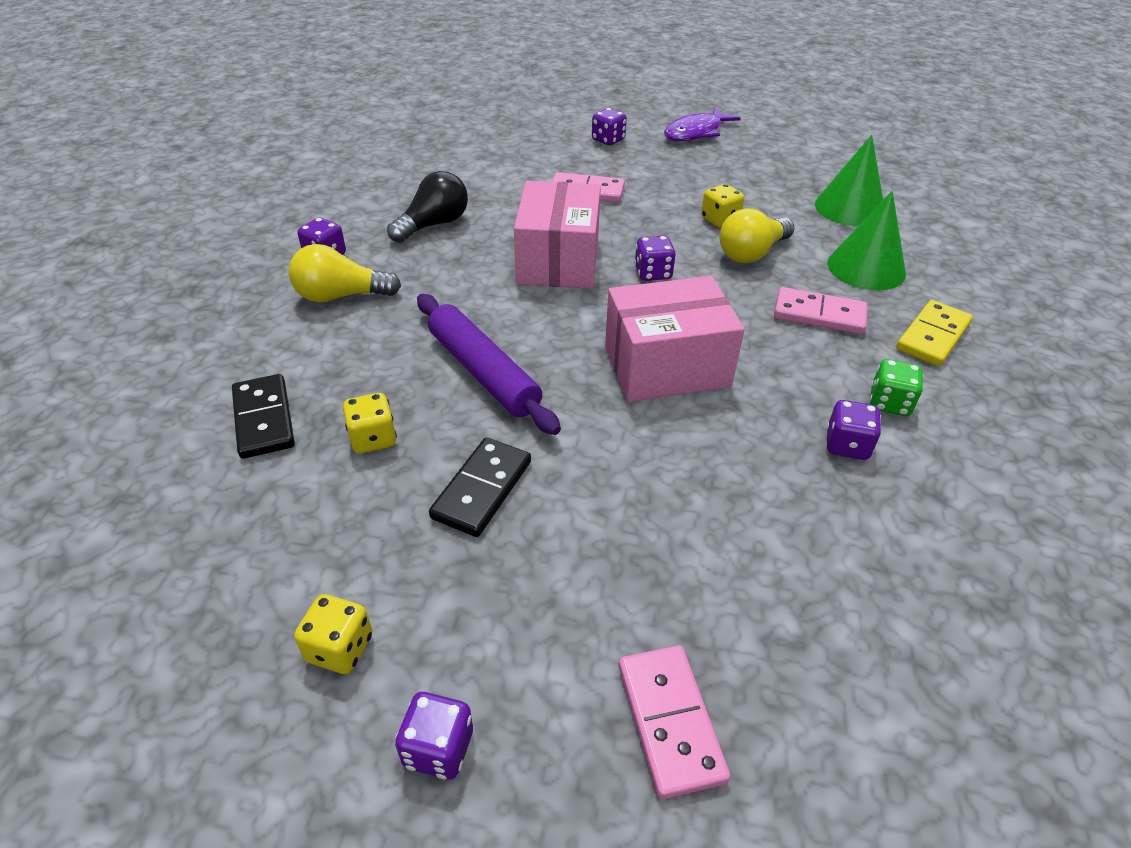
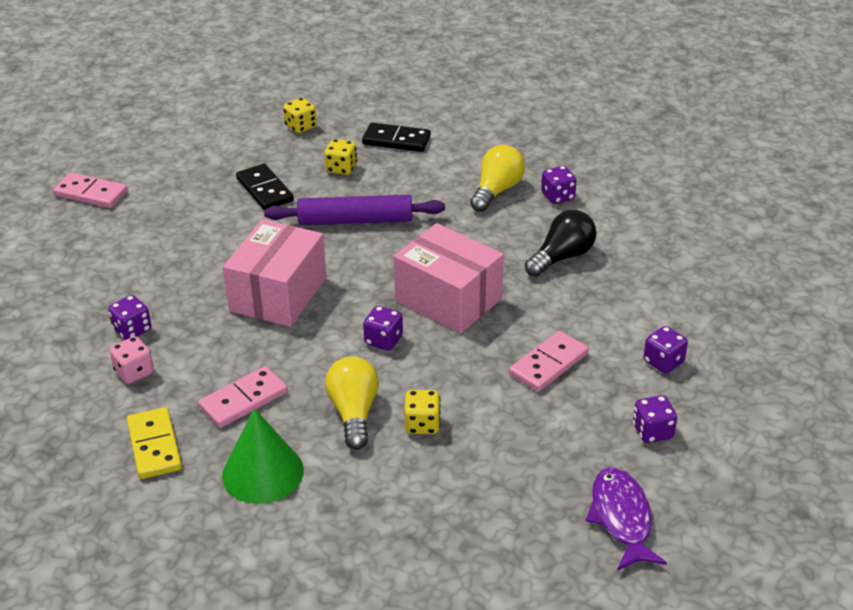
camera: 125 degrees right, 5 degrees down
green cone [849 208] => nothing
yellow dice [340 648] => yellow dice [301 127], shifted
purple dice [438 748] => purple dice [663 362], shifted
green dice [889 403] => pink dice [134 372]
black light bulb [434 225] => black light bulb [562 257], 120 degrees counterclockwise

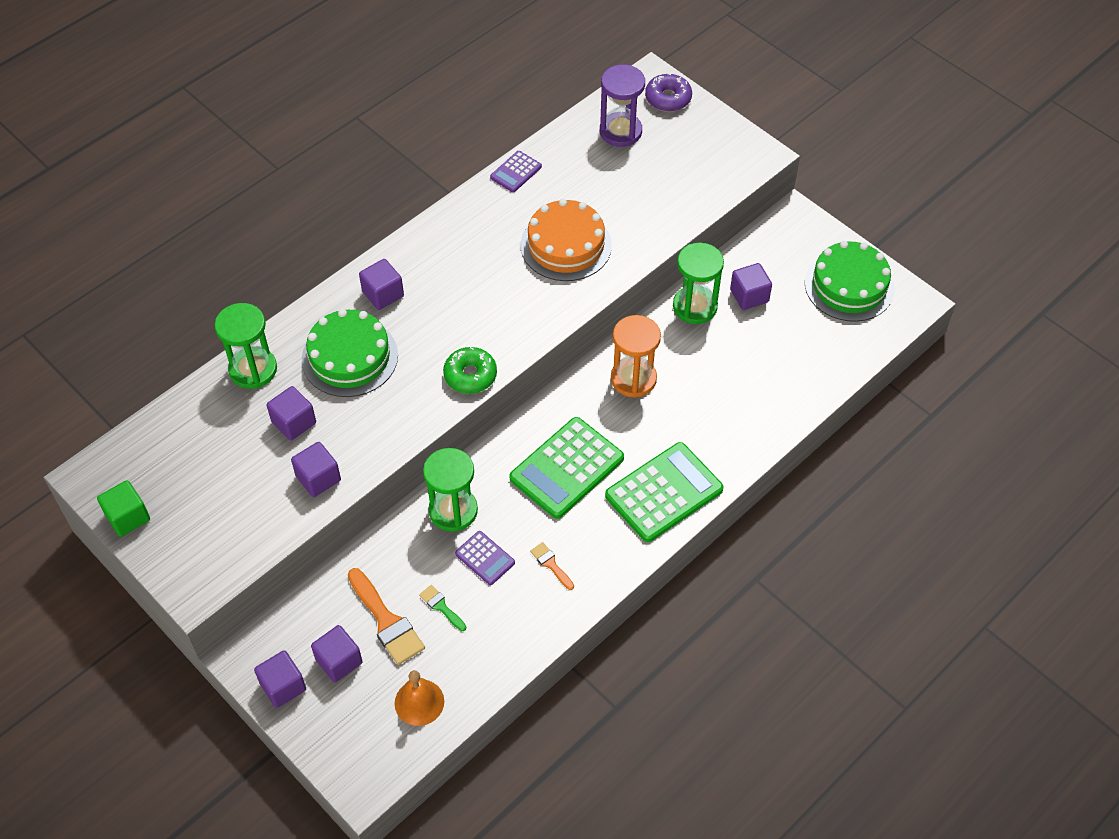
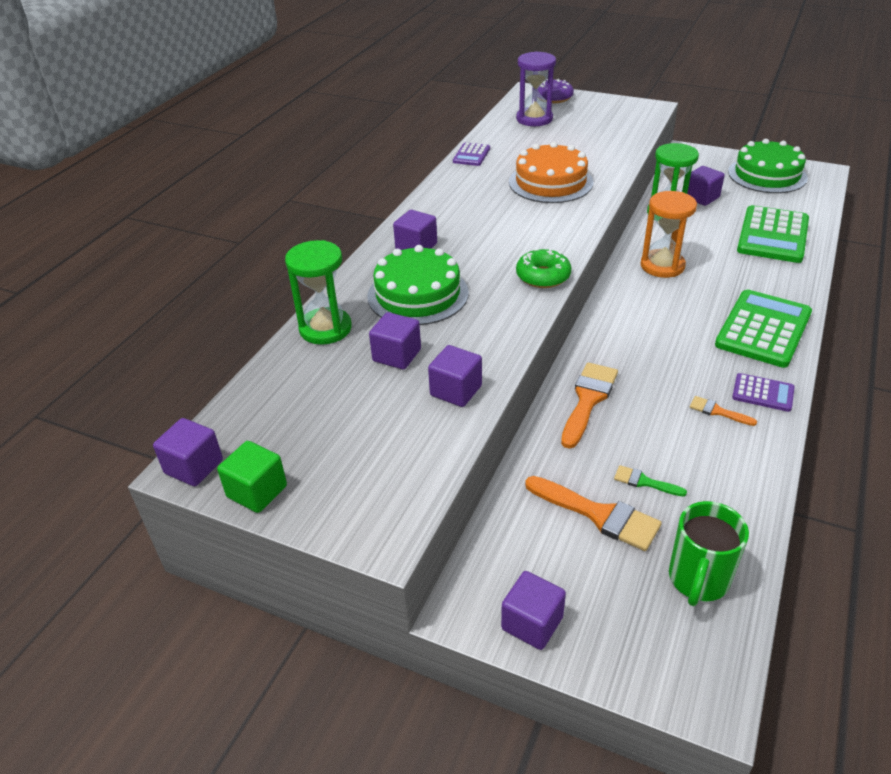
camera: 20 degrees left, 15 degrees down
purple cube [339 661] => purple cube [194 467], shifted
purple calculator [485 558] => purple calculator [763 393], shifted
green calculator [567 468] => green calculator [773 235], shifted
orange bell [419 702] => green mug [698 580]
green hourglass [453 510] => orange brush [588 400]

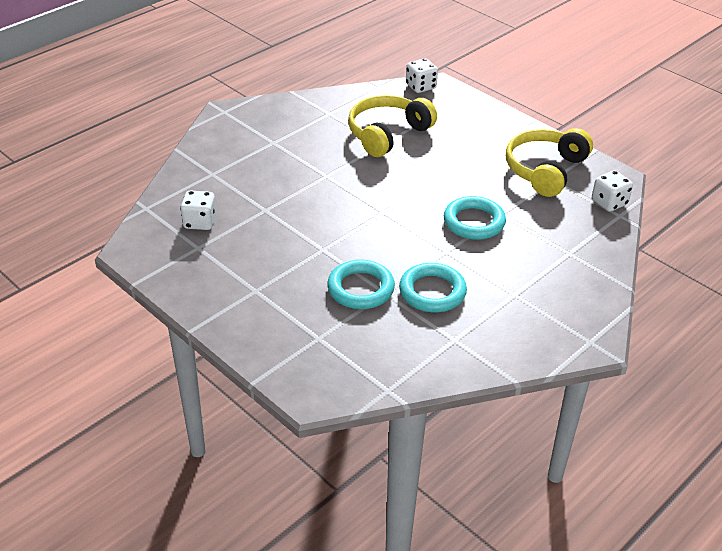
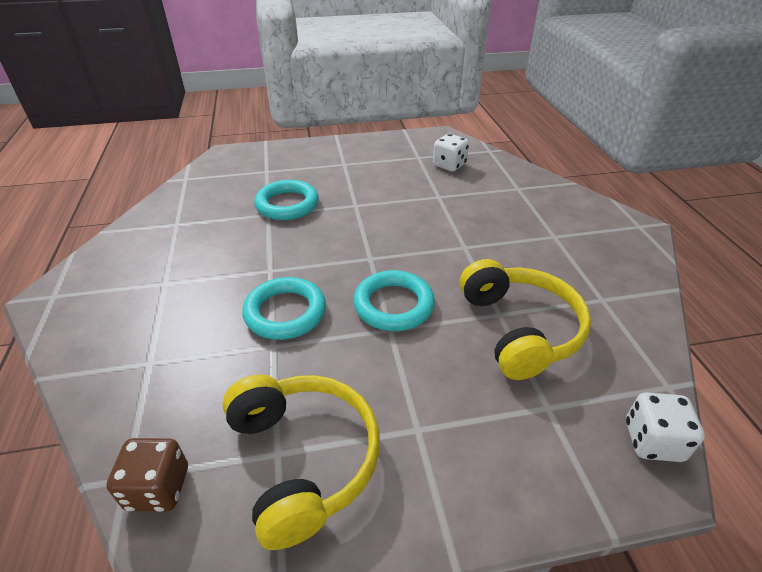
camera: 125 degrees right, 0 degrees up
turquoise ring [432 292] => turquoise ring [393 305], shifted
white dice [609 202] => brown dice [158 488]

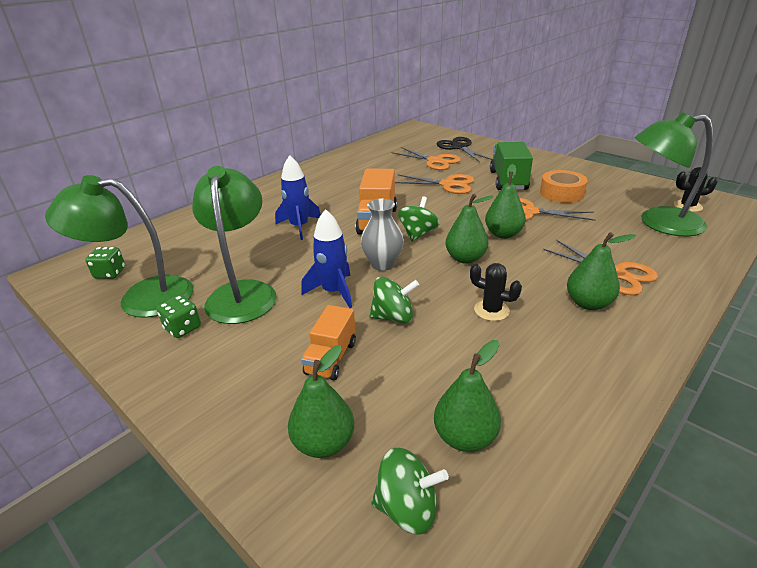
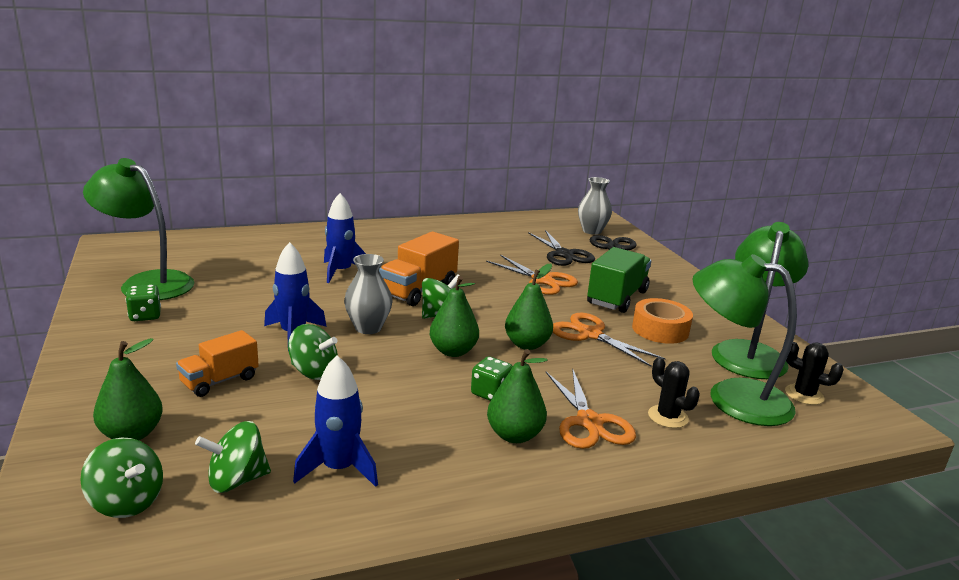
camera: 25 degrees right, 10 degrees down
nothing => blue rocket [339 469]
nothing => grey vase [592 231]
green dice [110 273] => green dice [490 393], shifted
green lamp [242 293] => green lamp [749 353], shifted
black cactus [491 310] => black cactus [668 417], shifted
green pear [465 437] => green spinning top [237 480]
orange scissors [435 161] => black scissors [564 254]

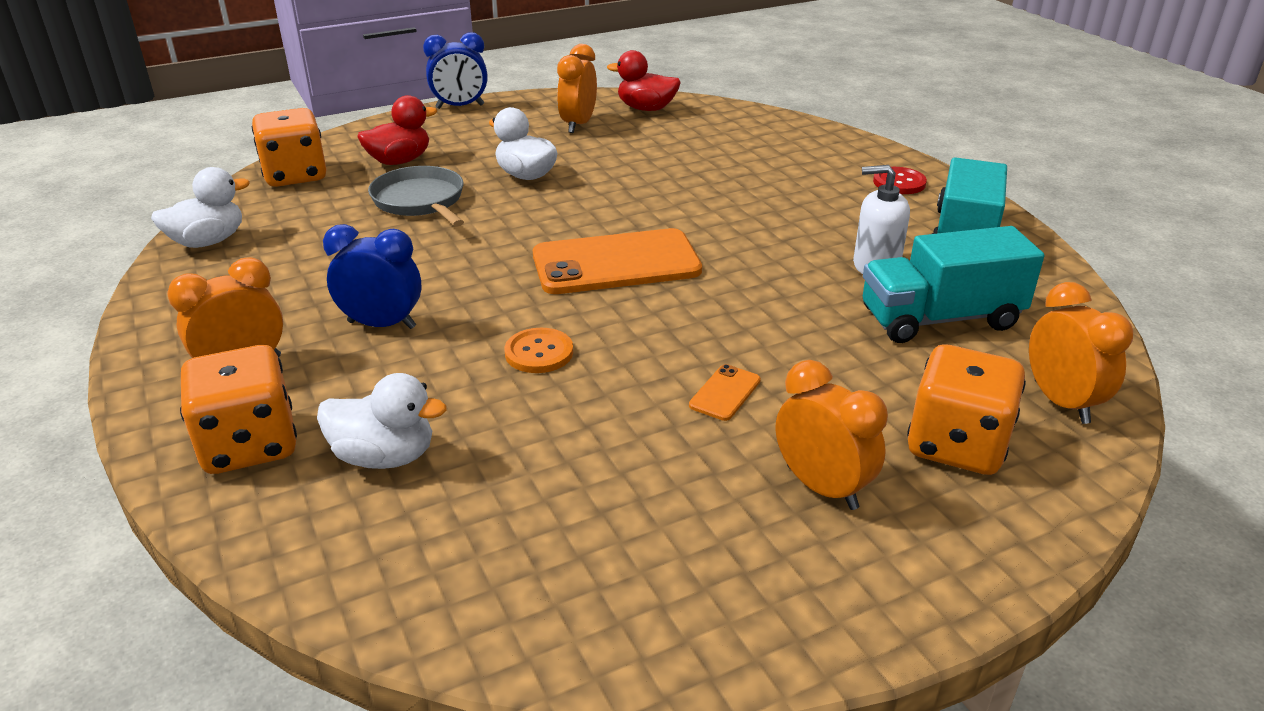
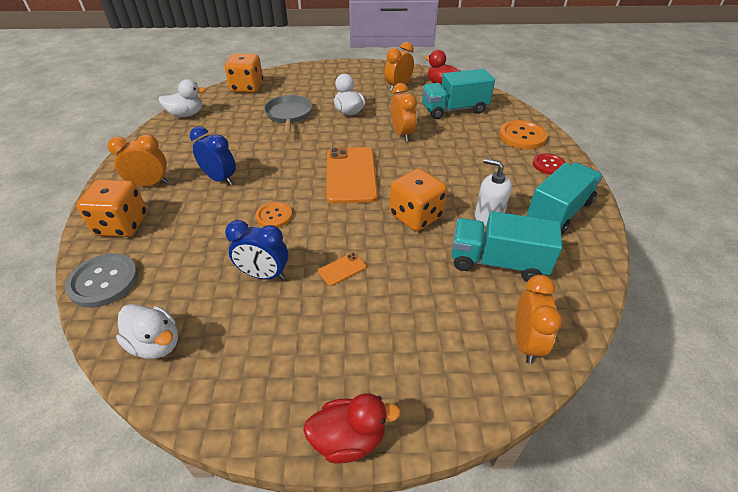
camera: 25 degrees right, 10 degrees up
nothing => grey button [104 281]
nothing => turquoise truck [454 110]
nothing => orange button [522 136]
white duck [385 456] => white duck [156 344], shifted
red duck [399 161] => red duck [349 439], shifted
blue clock [460 106] => blue clock [264 275], shifted
orange clock [821 487] => orange clock [402 134], shifted
orange dice [956 445] => orange dice [415 216], shifted
orange phone [616 263] => orange phone [351 175], 75 degrees clockwise

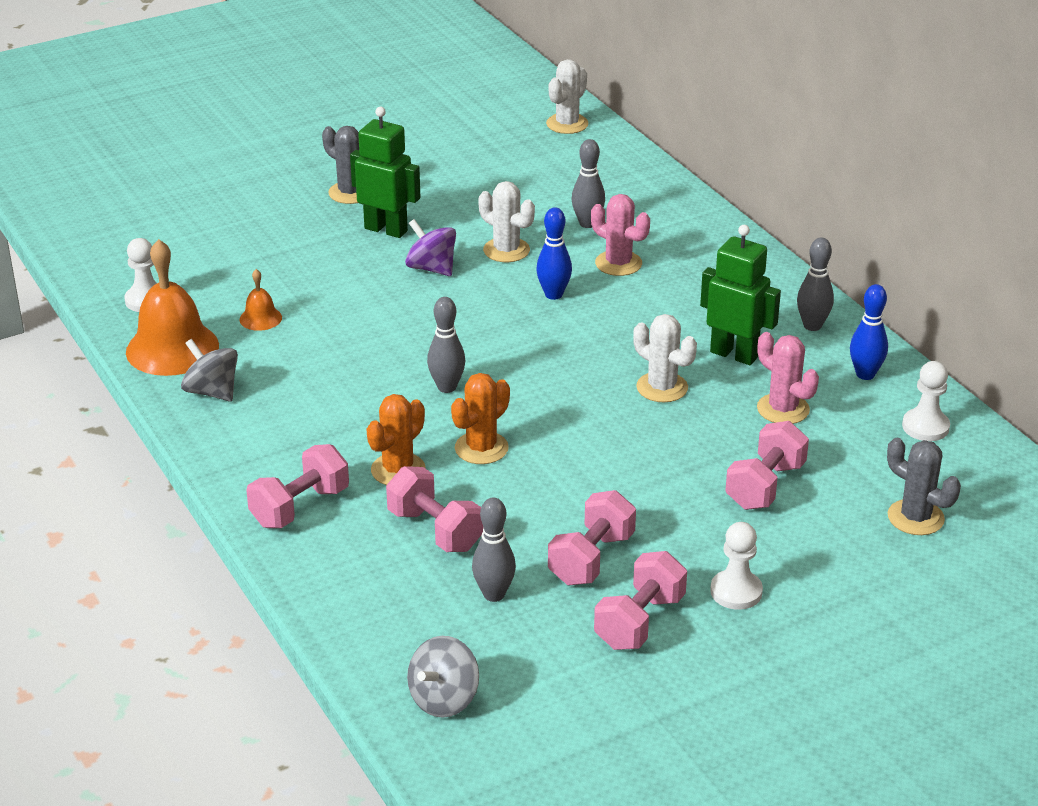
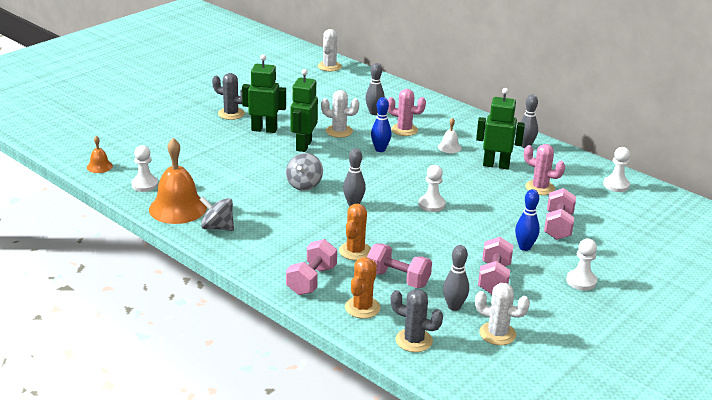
camera: 20 degrees left, 5 degrees down
pink dumbbell [639 622] => nothing
nothing => white pawn [431 204]
nothing => white bell [449 147]
orange bell [260 318] => orange bell [99 166], shifted
grey spinning top [444 699] => grey spinning top [304 184], shifted
orange cactus [481 448] => orange cactus [362 308], shifted
white cactus [662 387] => white cactus [497 334], shifted
blue bowling pin [865 374] => blue bowling pin [524 247], shifted
grey cactus [915 518] => grey cactus [413 340], shifted
purple spinning top [431 268] => green robot [303 145]

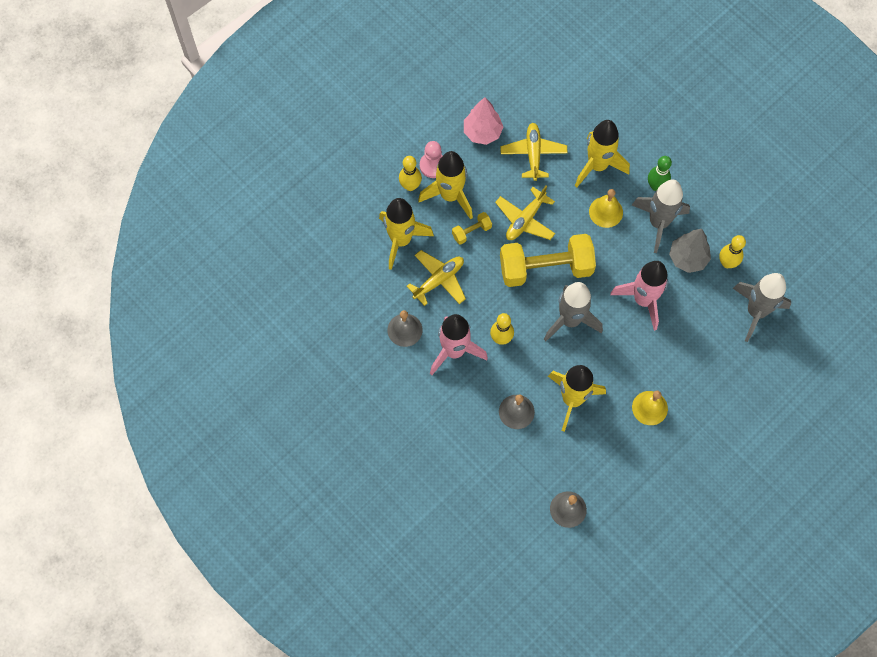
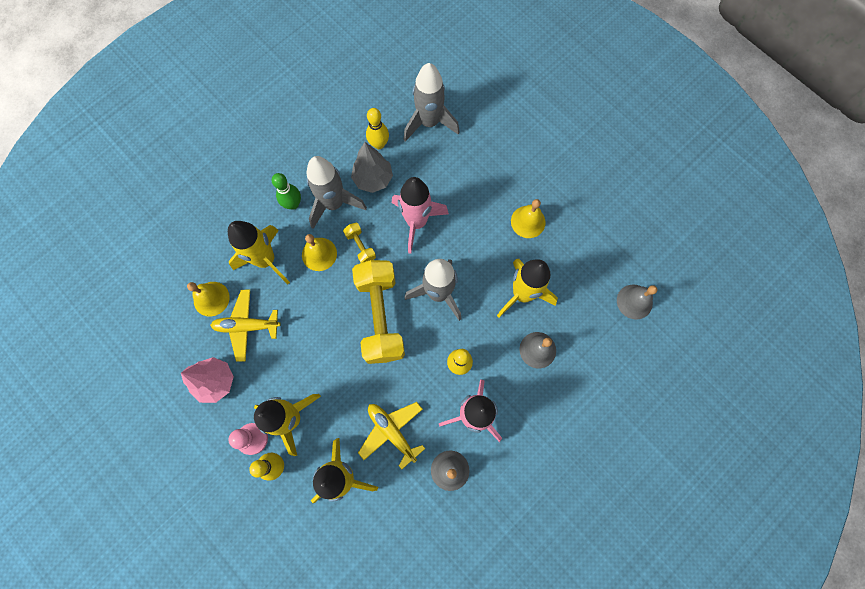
camera: 90 degrees left, 5 degrees up
yellow plane [525 219] => nothing
nothing => yellow bell [211 298]
yellow dumbbell [471 231] => yellow dumbbell [360 246], shifted

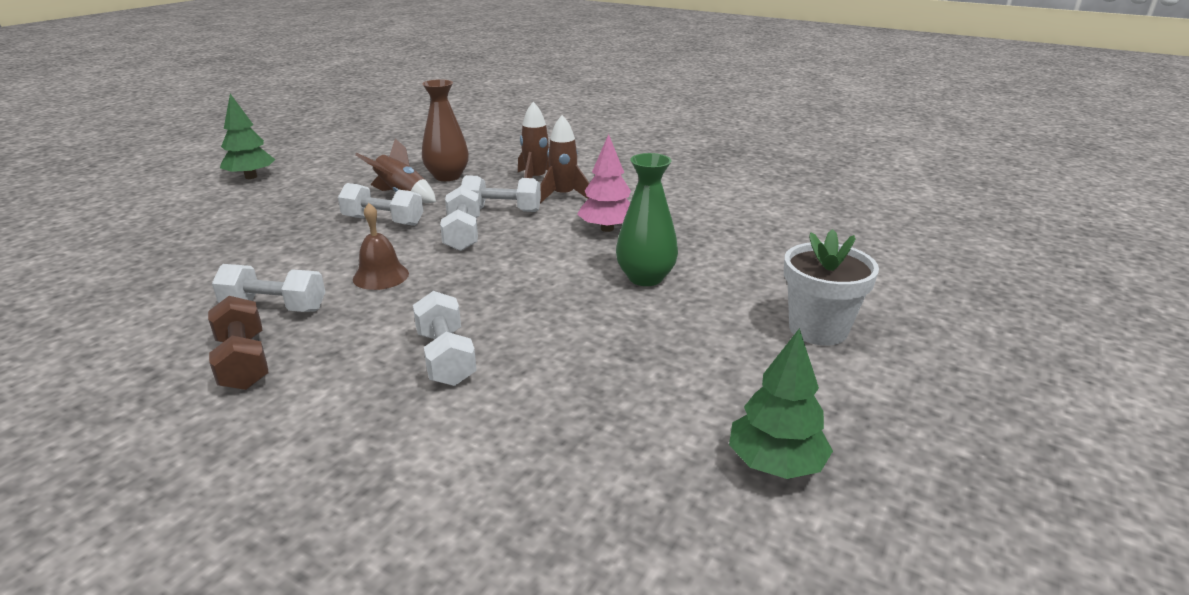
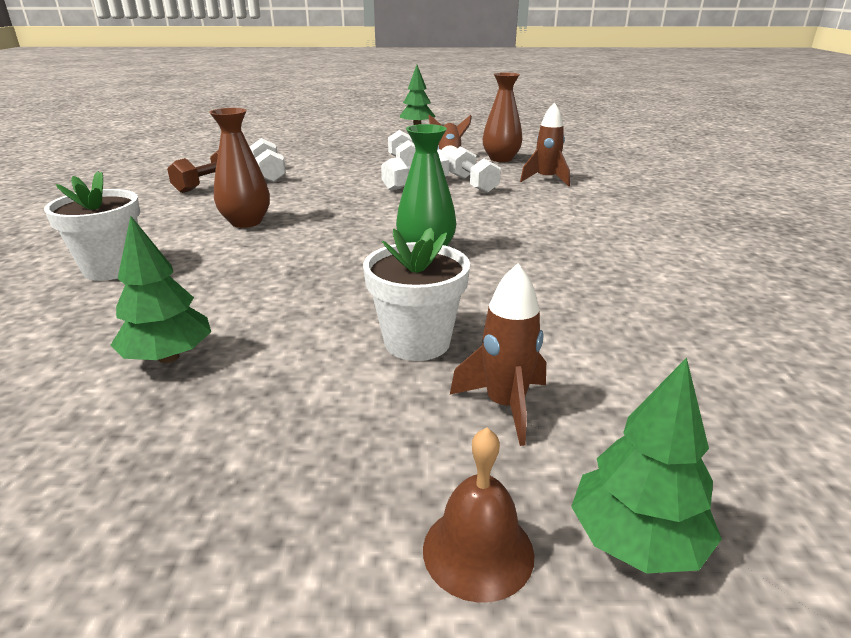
camera: 60 degrees right, 0 degrees up
pink tree [607 229] => nothing
nothing => white flower pot [112 269]
nothing => green tree [636 540]
brown bell [381 276] => brown bell [478 551], shifted
brown rocket [563 196] => brown rocket [505 405], shifted
white dumbbell [445 357] => brown vase [246 222]

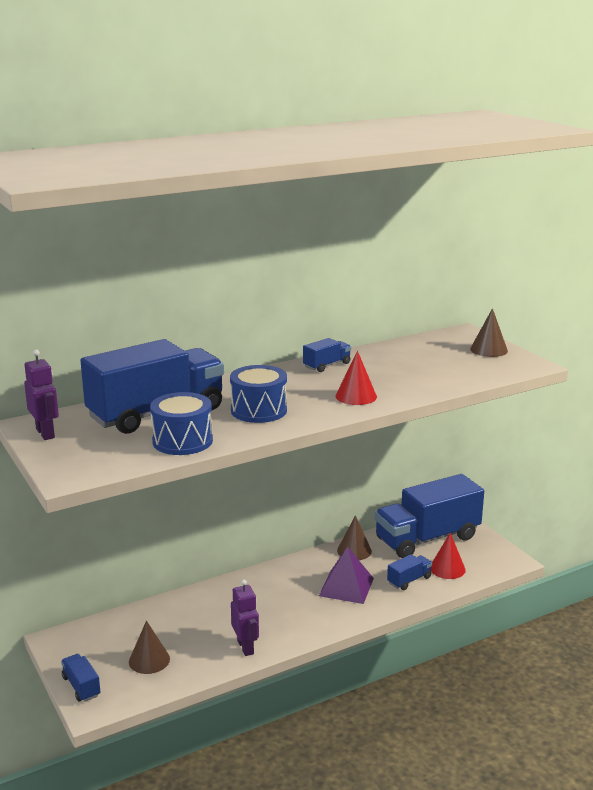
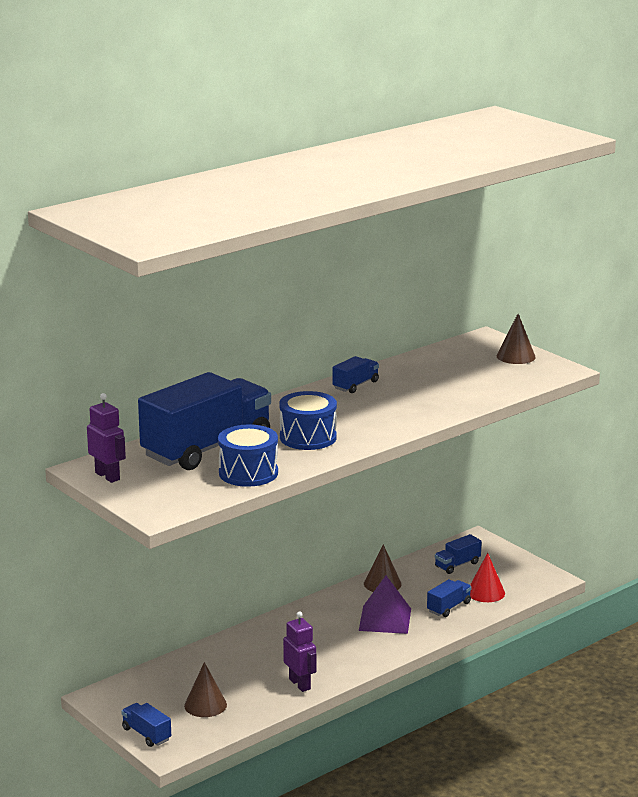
camera: 10 degrees left, 0 degrees up
red cone [356 396] => nothing
blue truck [427 538] => blue truck [457 565], x0.41

